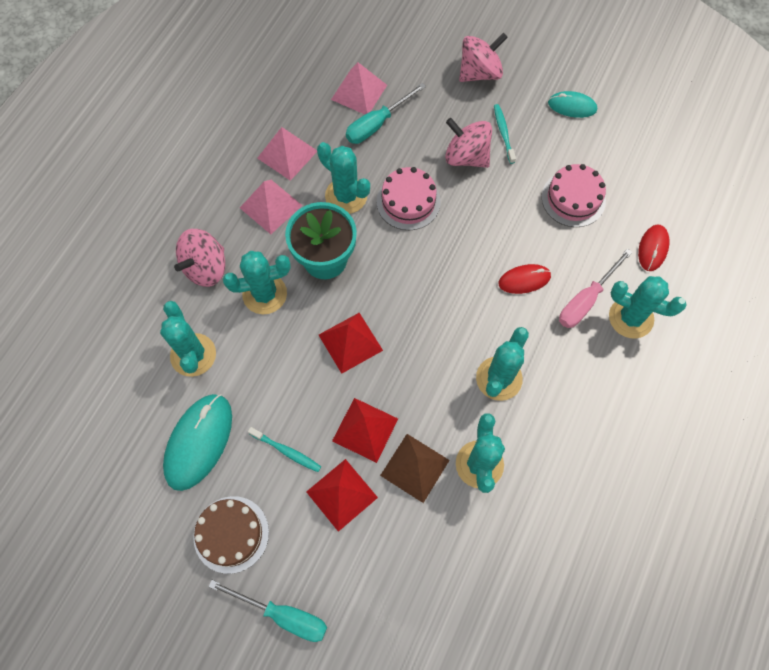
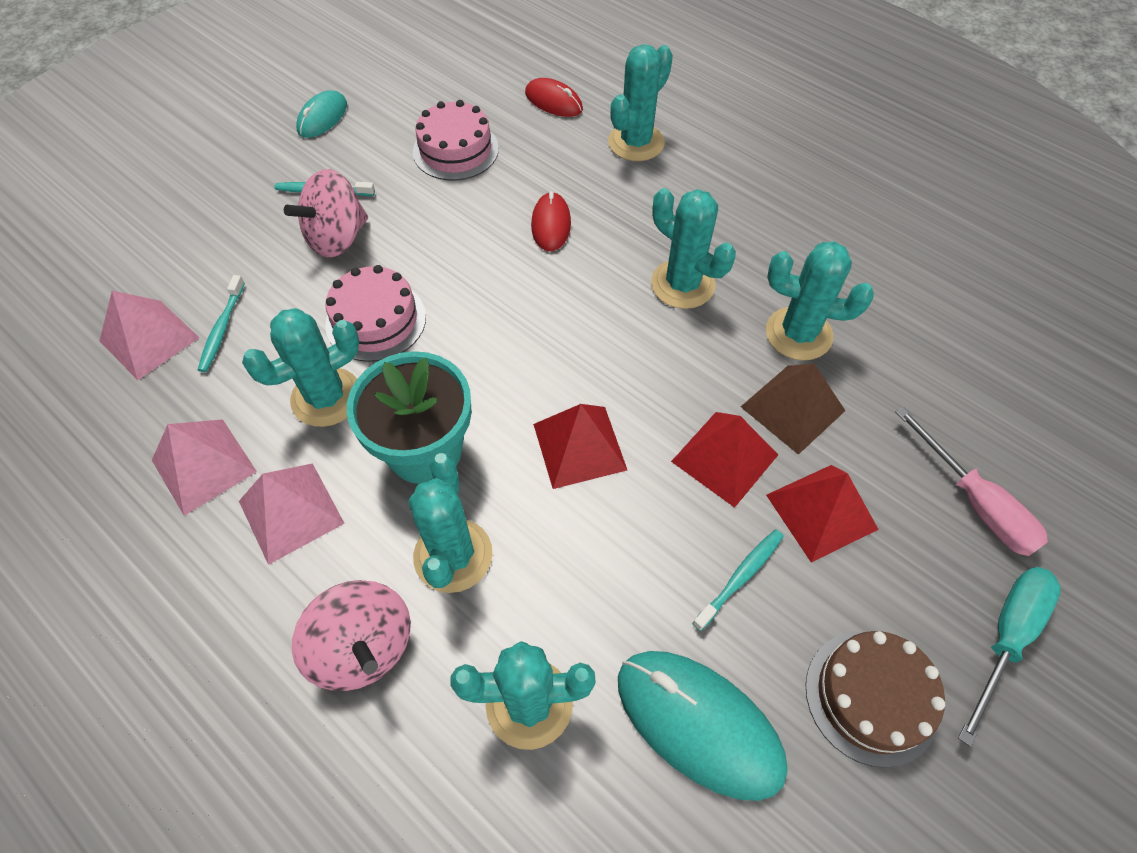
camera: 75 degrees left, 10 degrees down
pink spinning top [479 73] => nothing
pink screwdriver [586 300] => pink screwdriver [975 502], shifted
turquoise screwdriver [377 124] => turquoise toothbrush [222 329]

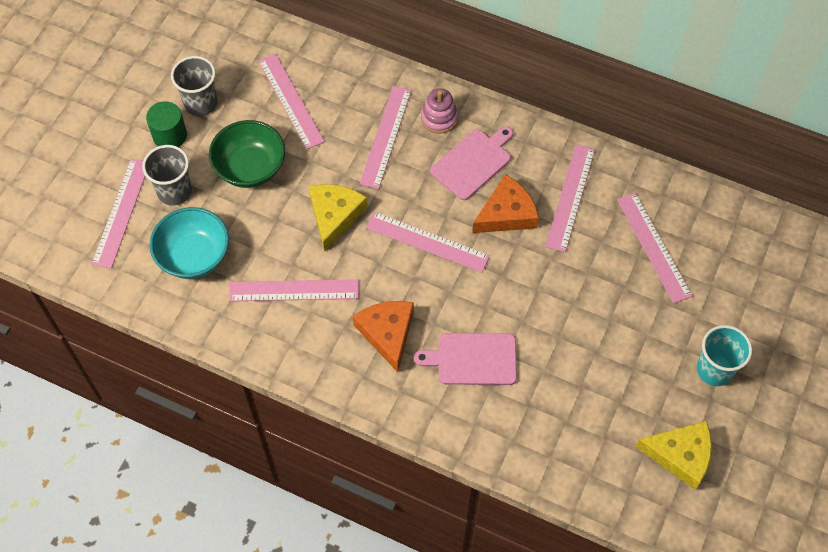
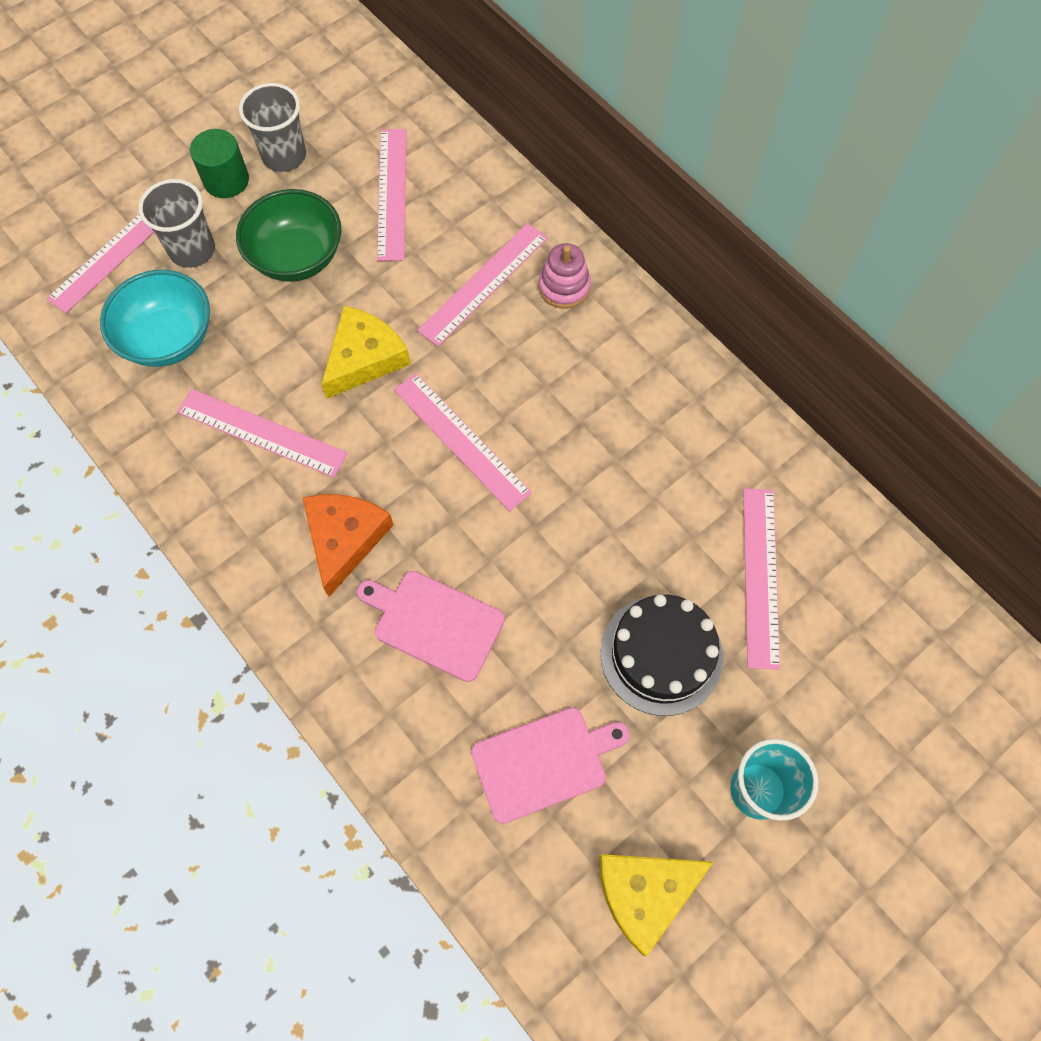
camera: 25 degrees right, 5 degrees up
orange cheese [507 213] => nothing
pink ruler [570 197] => nothing
nothing => black cake [661 655]
pink cutting board [473 162] => pink cutting board [544 762], shifted
yellow cheese [680 455] => yellow cheese [645 893], 120 degrees clockwise

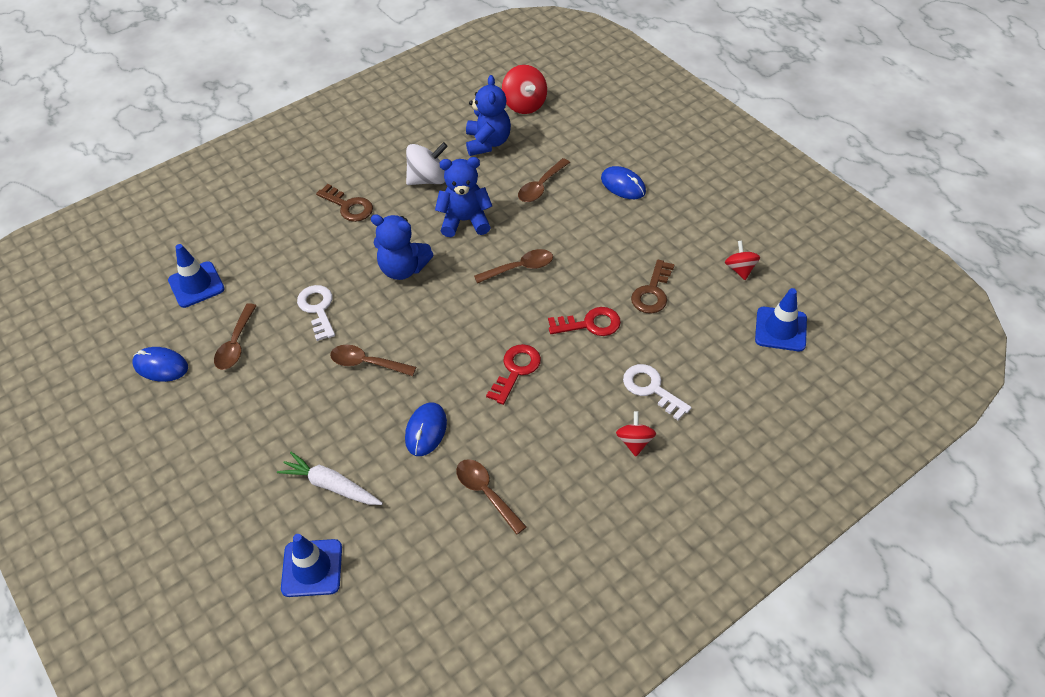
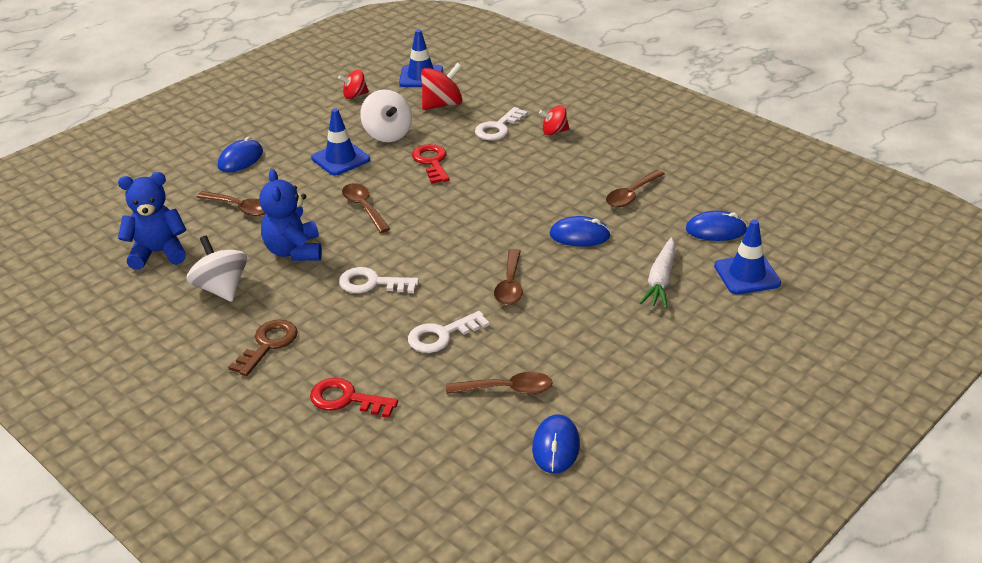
camera: 100 degrees left, 15 degrees down
nothing => blue mouse [716 230]
blue traffic cone [196 285] => blue traffic cone [340 159], shifted
red key [516 370] => red key [346 399], shifted
red spinning top [524 104] => red spinning top [442 104], shifted
blue teddy bear [403 269] => white key [372 283]
brown key [652 292] => white spinning top [387 134]

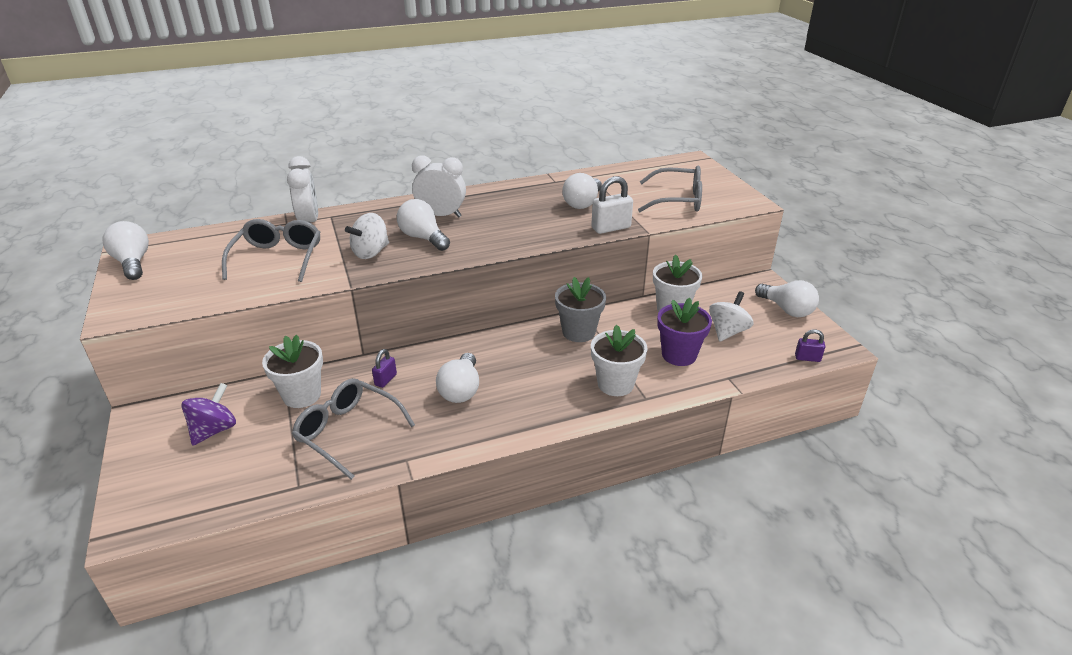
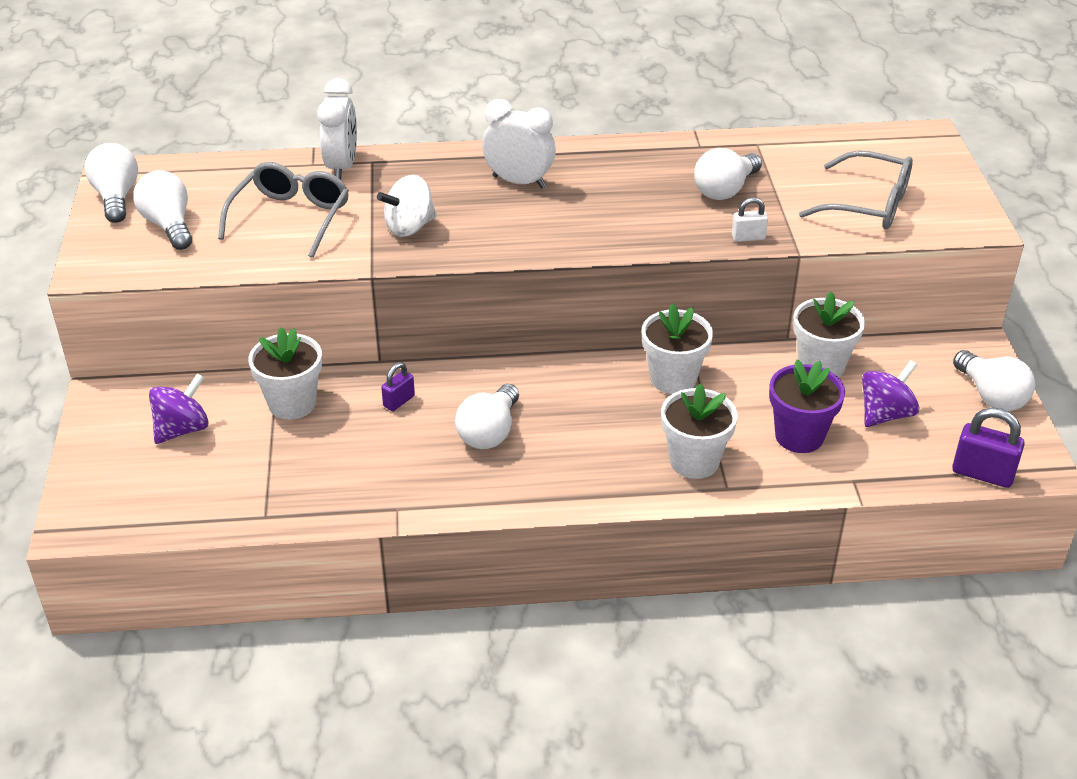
camera: 15 degrees right, 5 degrees up
grey glasses [347 432] => nothing
white light bulb [423 238] => white light bulb [169 225], shifted
grey flower pot [578 332] => white flower pot [673 379]
white spinning top [727 331] => purple spinning top [885 414]
white padlock [611 228] => white padlock [748 237], x0.60
purple padlock [807 358] => purple padlock [982 473], x1.68

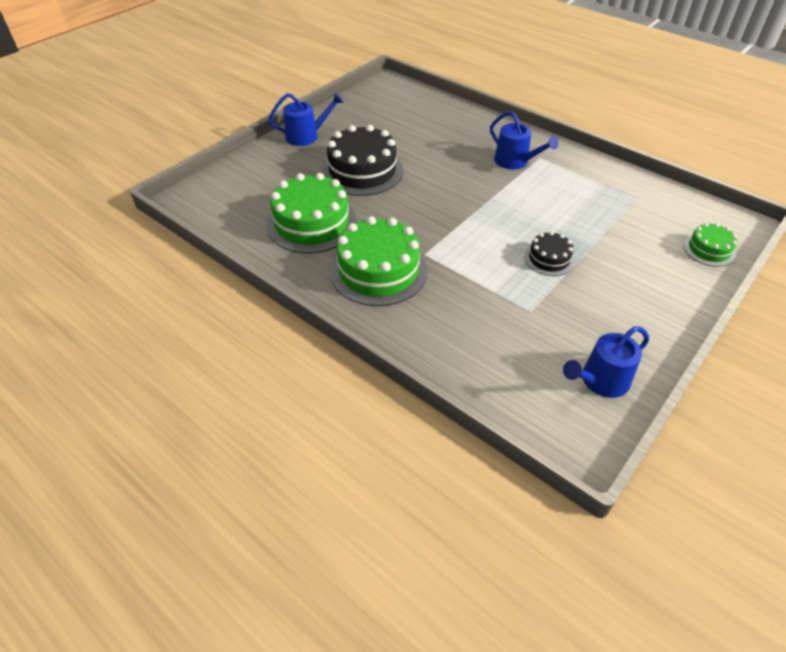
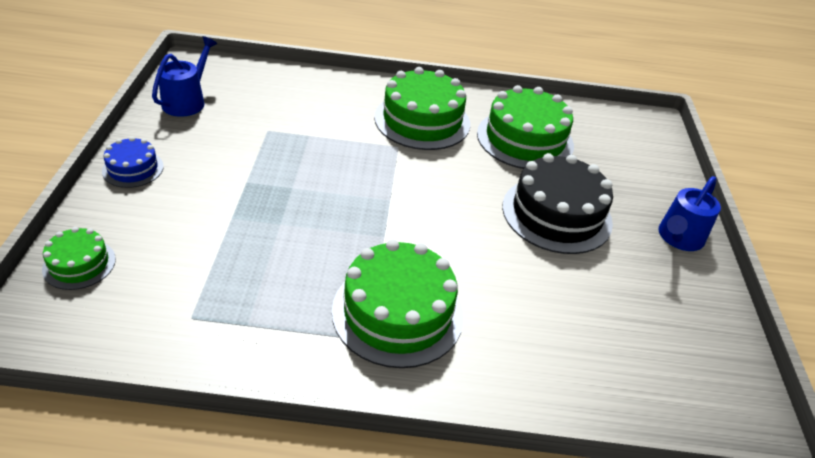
camera: 140 degrees right, 5 degrees down
black cake [549 259] => nothing
nothing => blue cake [133 169]
blue watering can [515 161] => green cake [397 312]

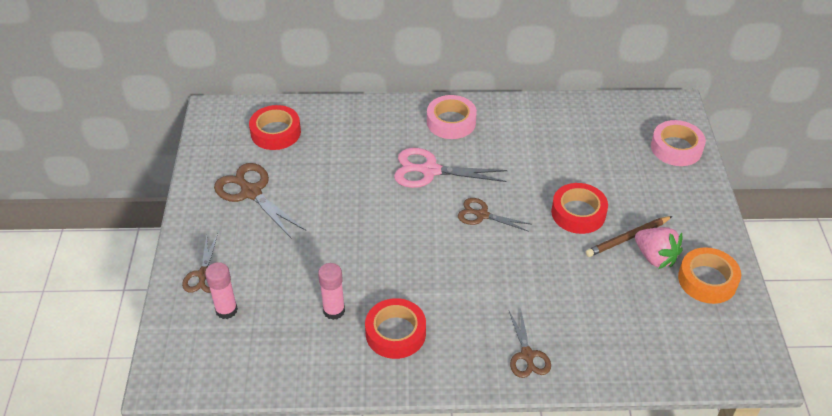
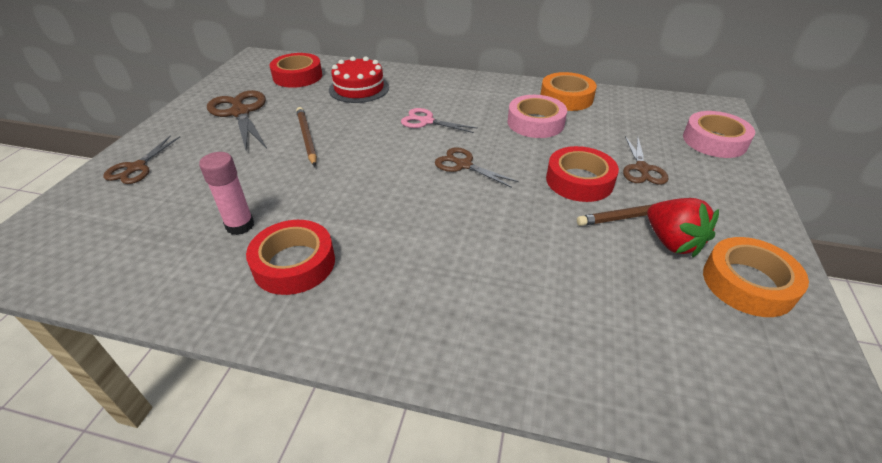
camera: 15 degrees right, 5 degrees down
pink glue stick [226 310] => nothing
nothing => brown pencil [307 138]
nothing => red cake [359 88]
nothing => orange tape [566 98]
pink tape [451 122] => pink tape [535 123], shifted
brown scissors [527 355] => brown scissors [642 169], shifted
pink strawberry [655 257] => red strawberry [672 242]
pink scissors [430 170] => pink scissors [426 121], x0.63

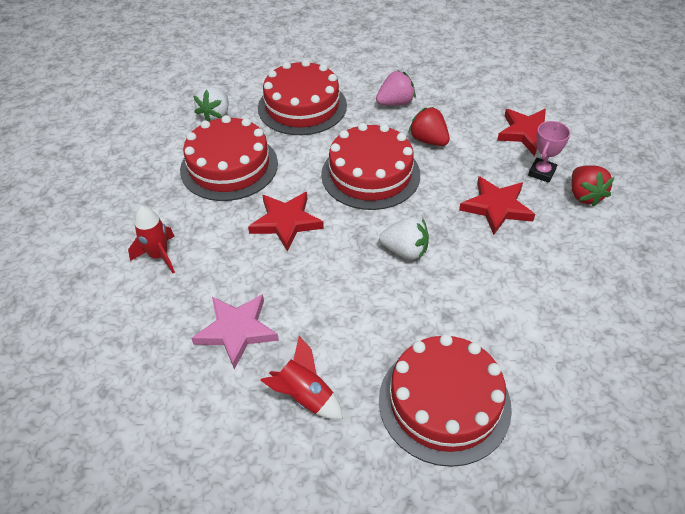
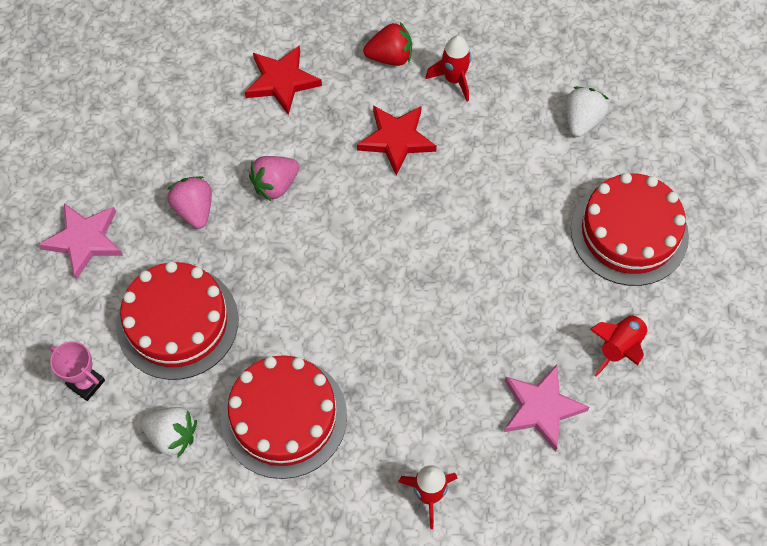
camera: 85 degrees left, 15 degrees up
red star [286 222] => nothing
red cake [370 174] => nothing
nothing => pink star [84 240]
nothing => red rocket [454 79]
white strawberry [405 251] => white strawberry [582 121], shifted
pink trophy [541 172] => pink trophy [86 383], shifted
red strawberry [428 140] => pink strawberry [275 185]

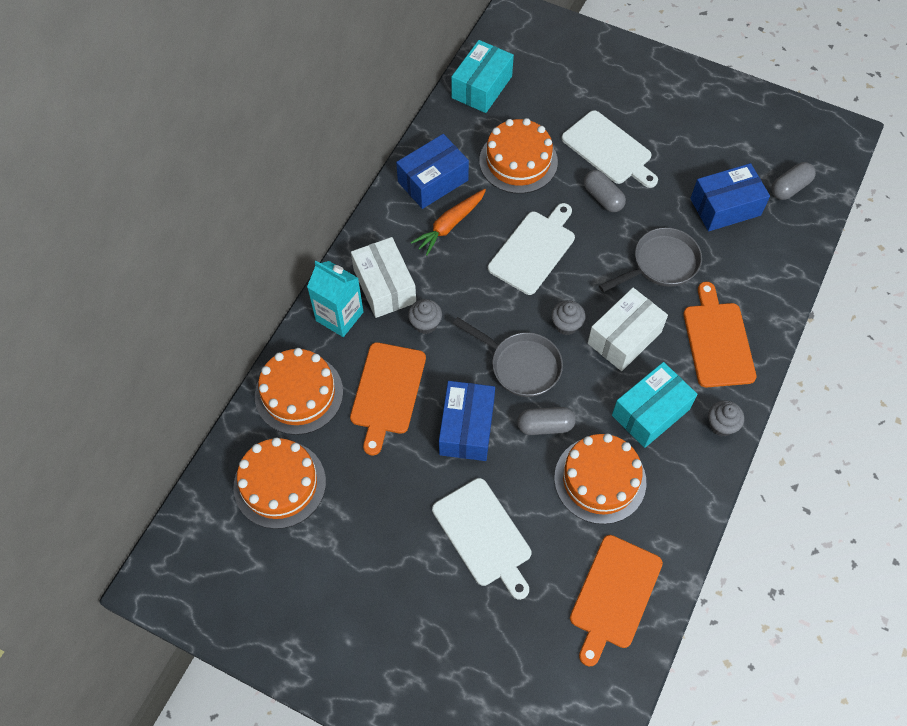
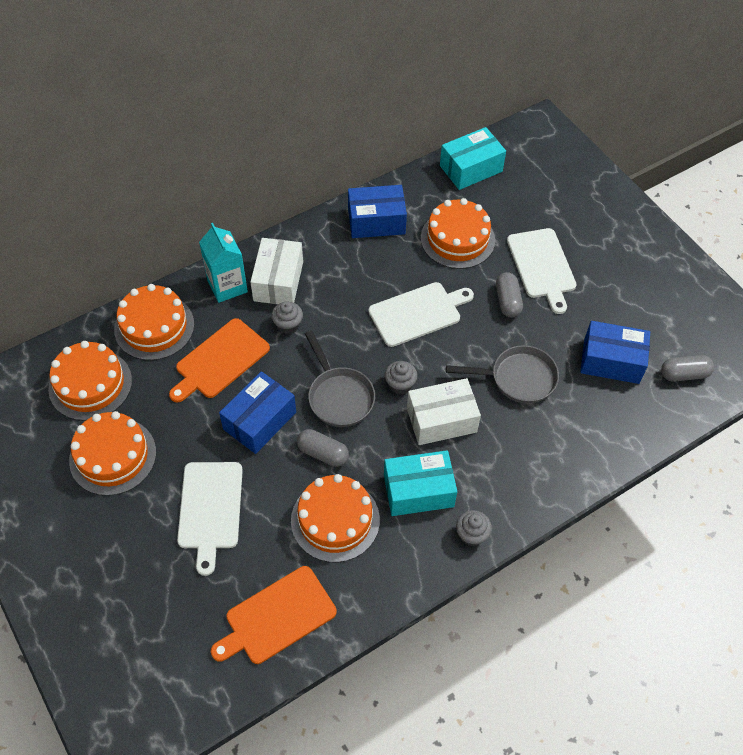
camera: 30 degrees right, 5 degrees down
orange carrot [449 225] => nothing
orange cutting board [717 341] => nothing
nothing => orange cake [113 456]

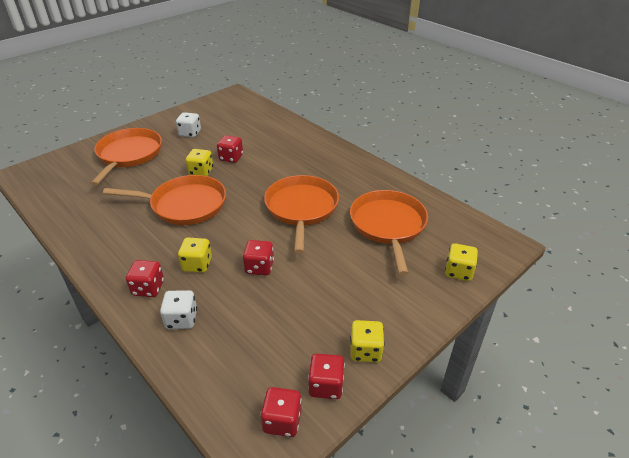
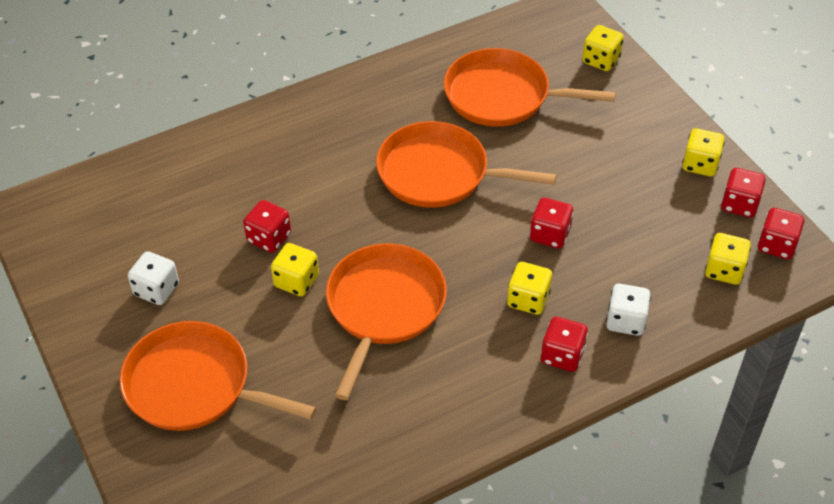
camera: 75 degrees left, 10 degrees up
nothing => yellow dice [724 270]

